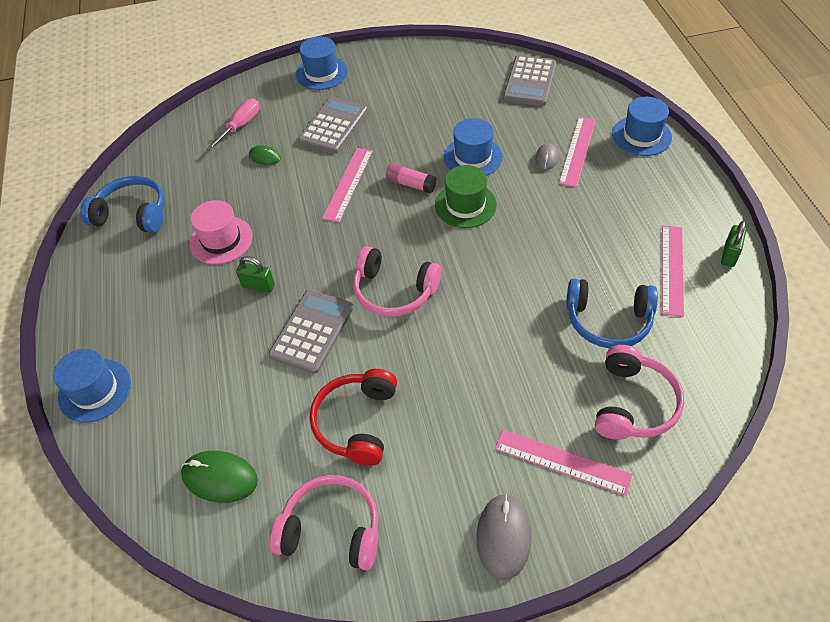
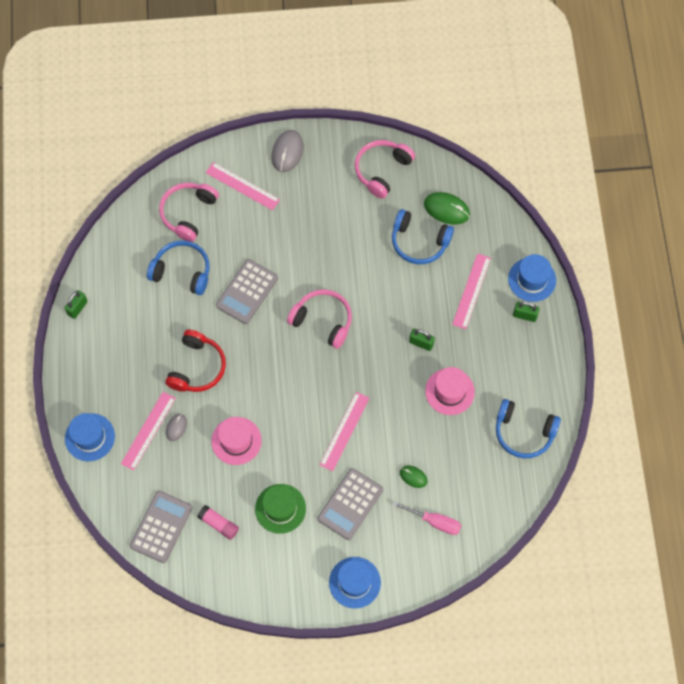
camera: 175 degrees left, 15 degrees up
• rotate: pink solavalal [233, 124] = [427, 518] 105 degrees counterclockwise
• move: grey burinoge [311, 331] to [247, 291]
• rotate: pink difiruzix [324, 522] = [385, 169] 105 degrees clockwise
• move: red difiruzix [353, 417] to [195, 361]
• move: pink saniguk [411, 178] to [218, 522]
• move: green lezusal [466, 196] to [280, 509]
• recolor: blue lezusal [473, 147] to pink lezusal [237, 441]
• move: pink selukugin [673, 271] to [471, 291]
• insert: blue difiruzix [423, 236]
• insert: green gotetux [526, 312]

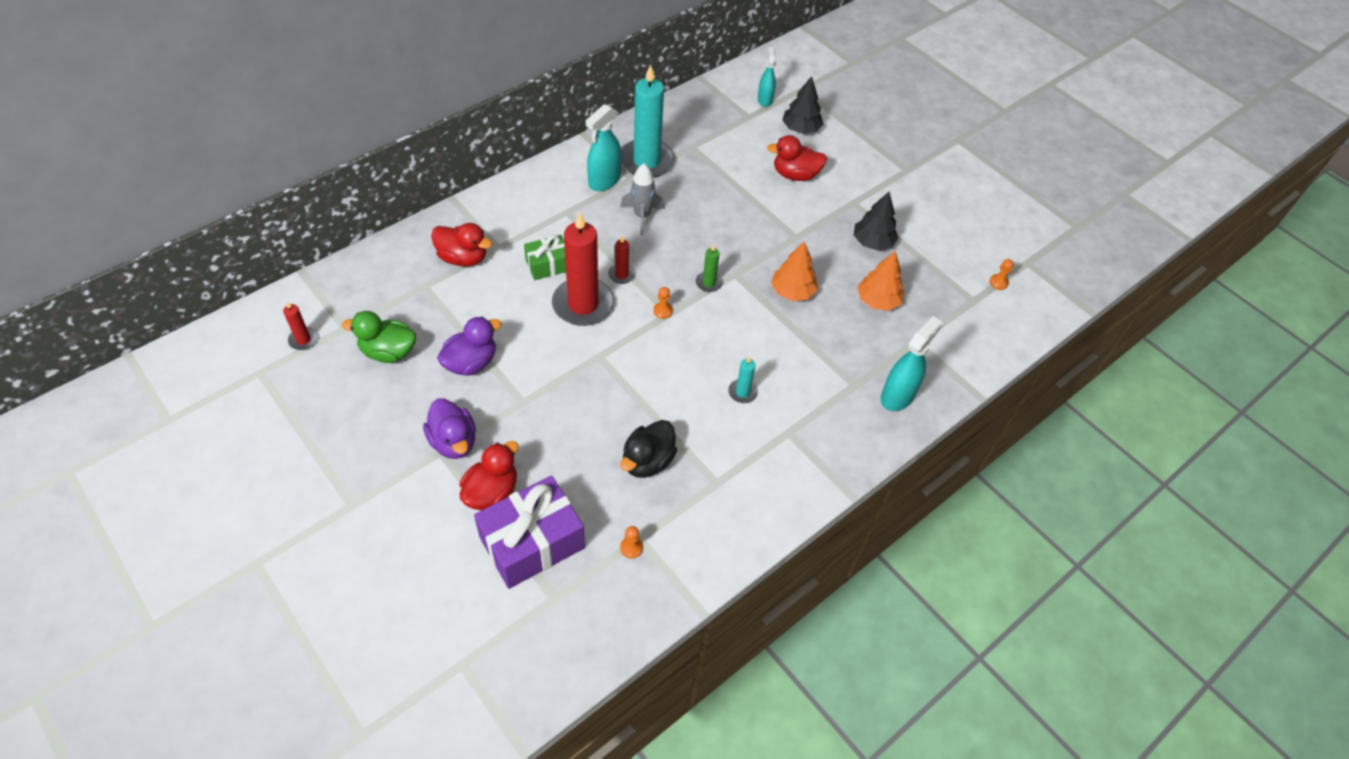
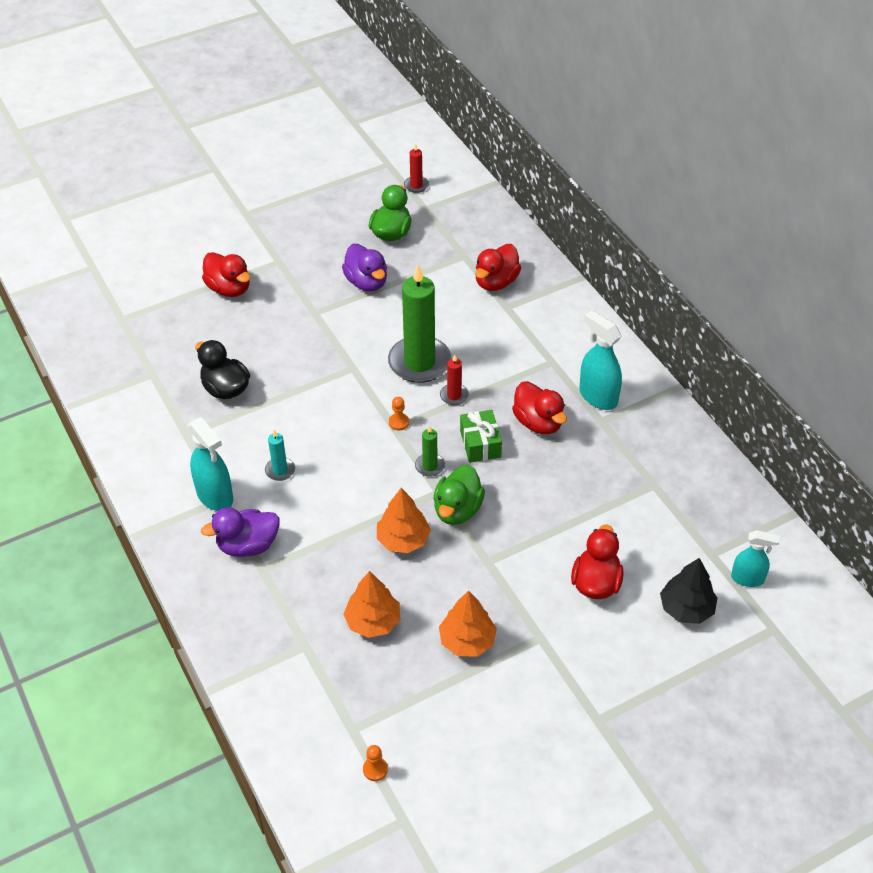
camera: 105 degrees right, 5 degrees down
• move: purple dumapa [449, 428] to [240, 532]
• delete: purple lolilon [529, 532]
• move: green lolilon [545, 257] to [481, 436]
• recolor: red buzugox [583, 268] to green buzugox [419, 324]
• replace: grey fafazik [642, 199] to red dumapa [539, 407]
• delete: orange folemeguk [631, 542]
• delete: turquoise buzugox [648, 120]
• recolor: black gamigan [876, 221] to orange gamigan [468, 624]
• move: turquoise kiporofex [912, 363] to [210, 464]
• insert: green dumapa [459, 495]

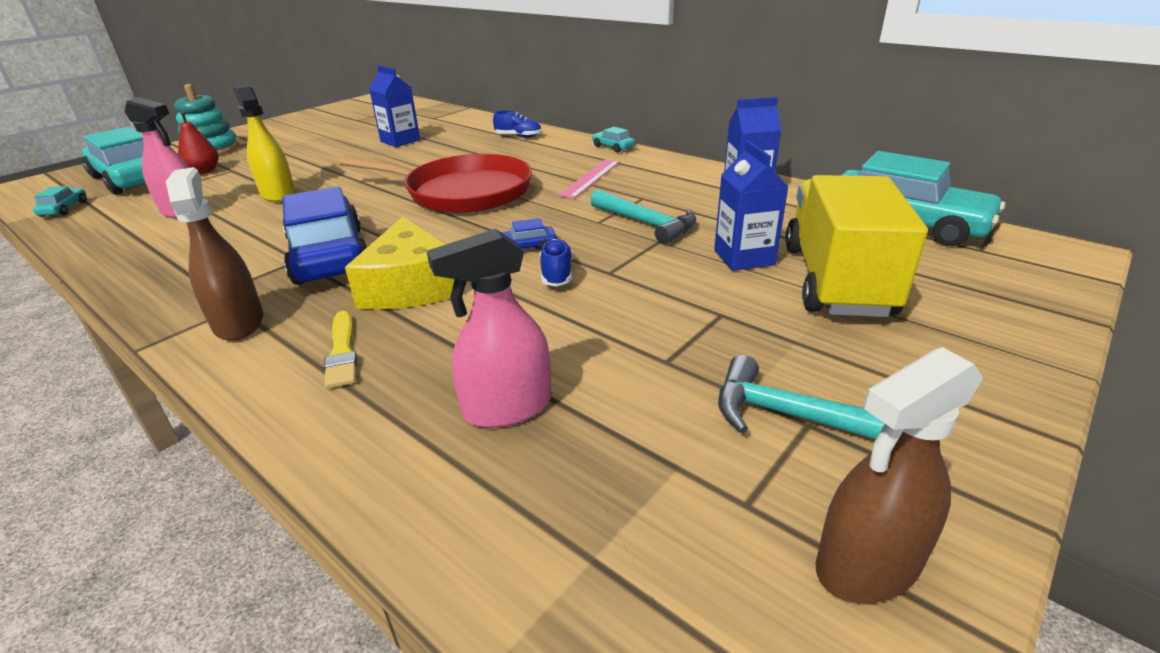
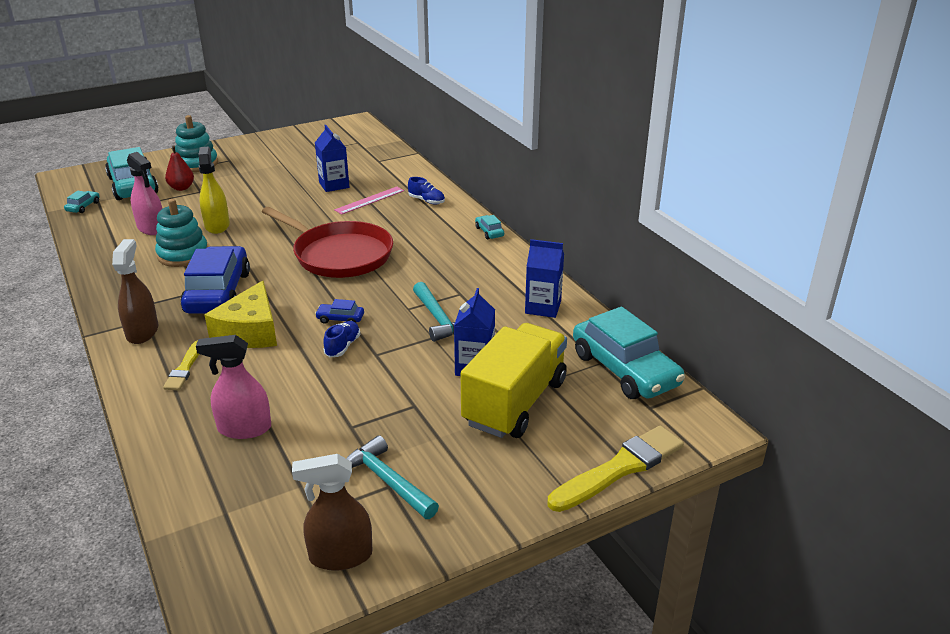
camera: 20 degrees right, 0 degrees up
• move: pink selukugin [588, 179] to [369, 201]
• insert: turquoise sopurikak [181, 233]
• insert: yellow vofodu [616, 468]

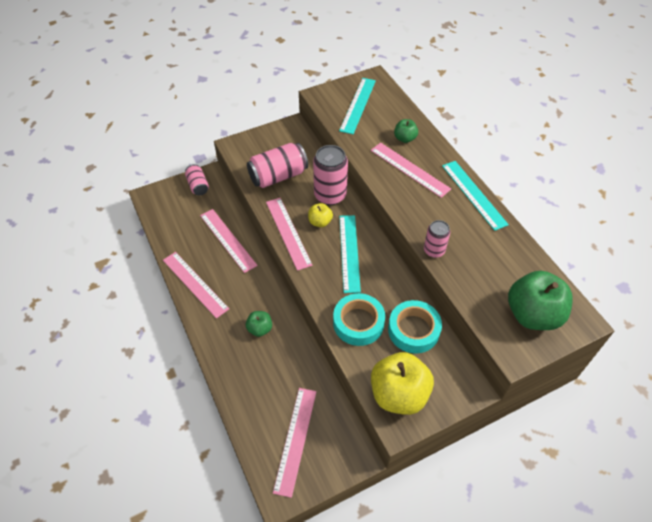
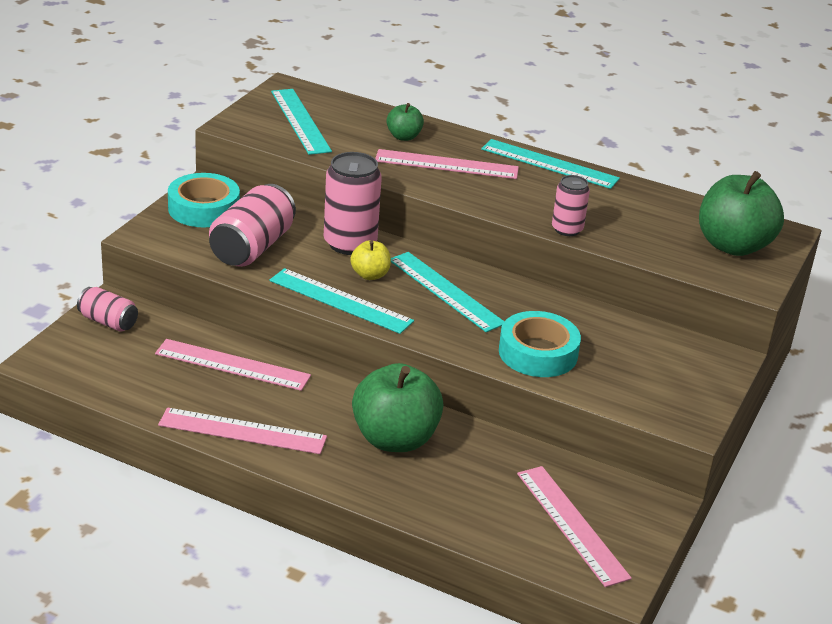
camera: 40 degrees left, 20 degrees down
• resize: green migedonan [259, 324] = [398, 407] x2.03
• recolor: pink selukugin [289, 234] to turquoise selukugin [341, 301]
• delete: yellow migedonan [402, 383]
• move: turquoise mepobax [415, 327] to [204, 200]

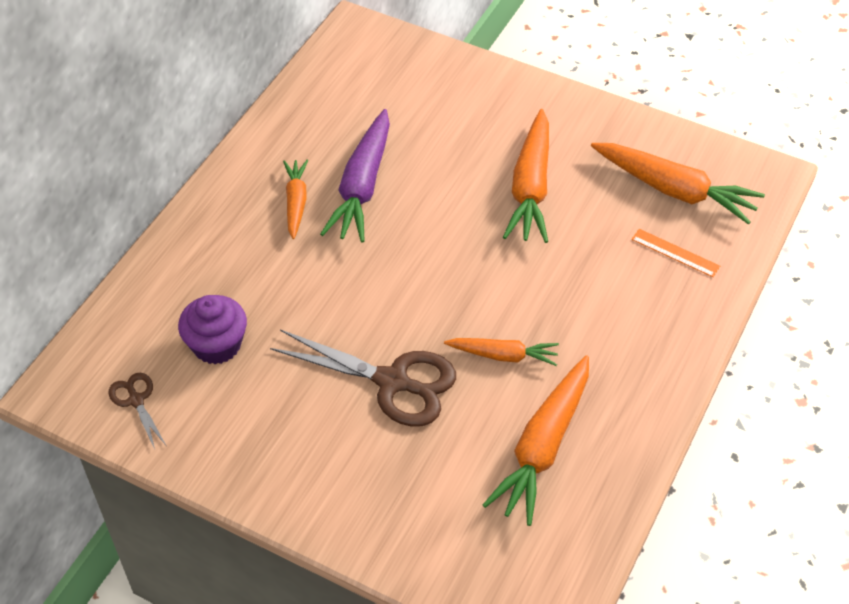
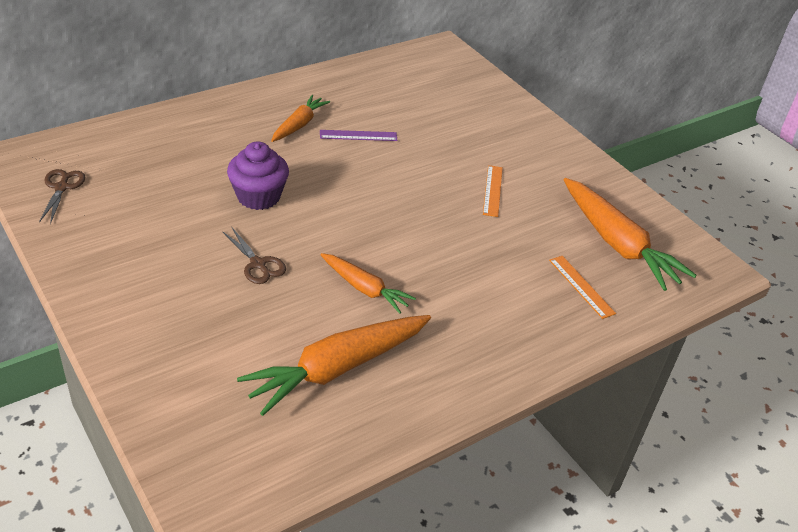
camera: 25 degrees right, 10 degrees down
• move: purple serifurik [212, 329] to [258, 175]
• resize: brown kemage [363, 378] = [254, 256] x0.50
• replace: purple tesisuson [355, 175] to purple selukugin [358, 135]
• replace: orange tesisuson [526, 176] to orange selukugin [493, 191]

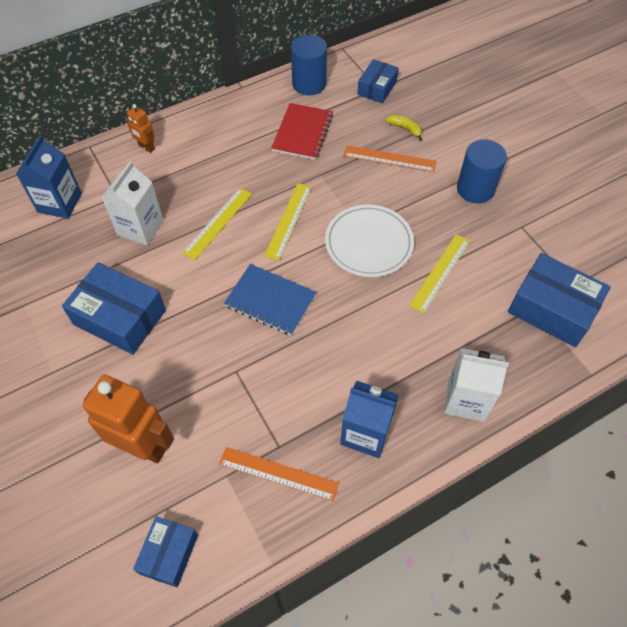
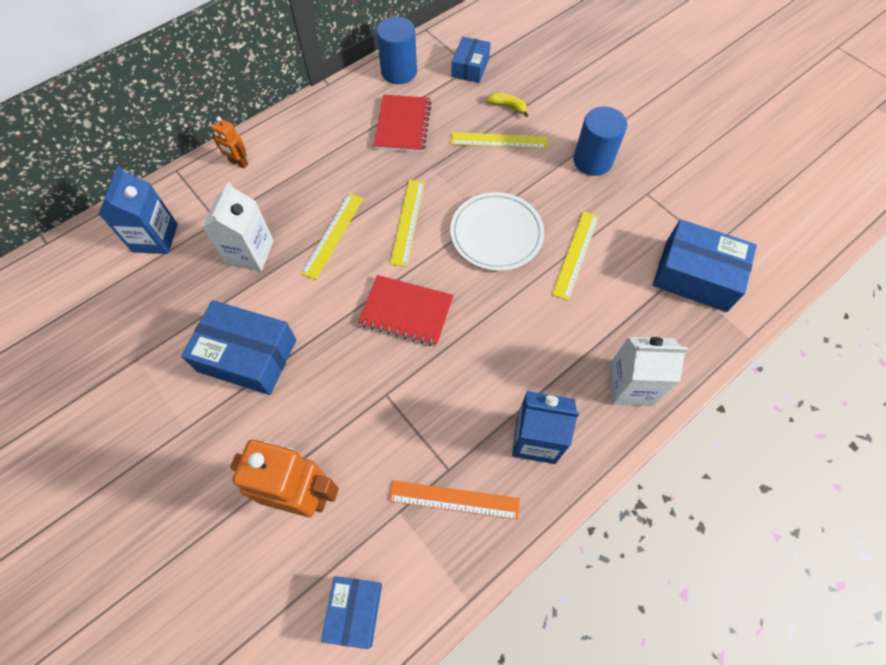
camera: 10 degrees left, 5 degrees up
• recolor: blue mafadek [270, 299] to red mafadek [406, 310]
• recolor: orange selukugin [390, 158] to yellow selukugin [499, 140]

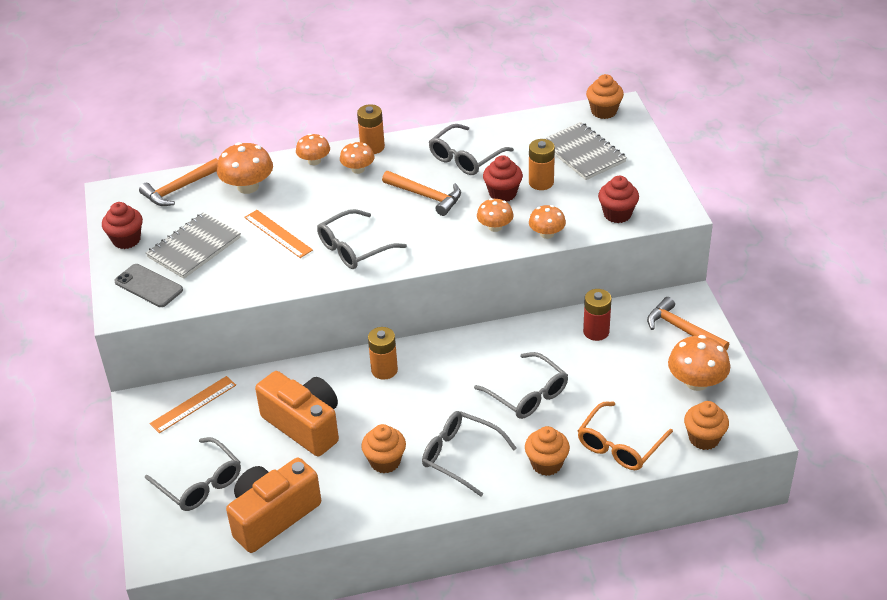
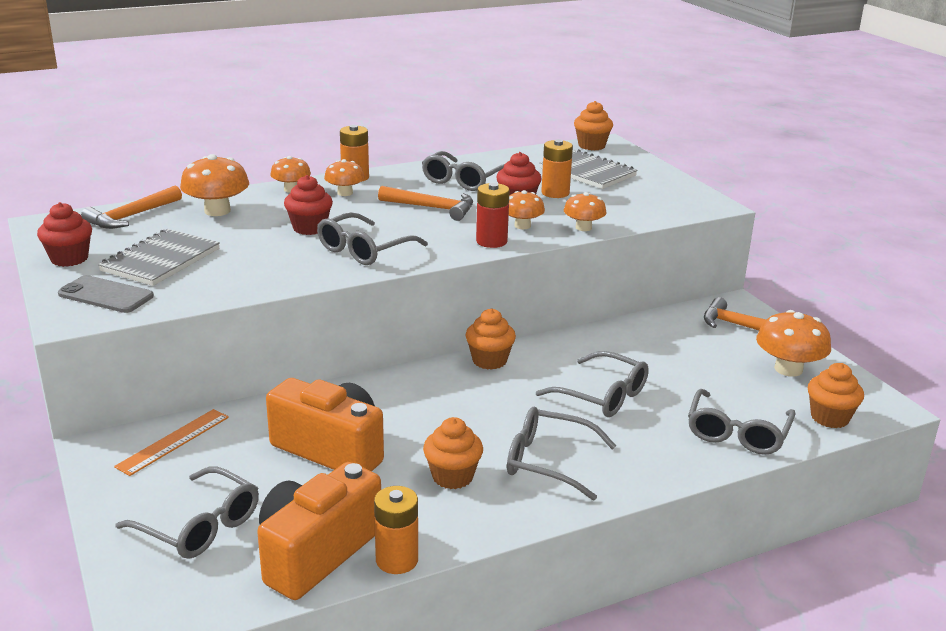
camera: 15 degrees left, 15 degrees down
• delete: orange selukugin [278, 234]
• move: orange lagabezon [383, 353] to [396, 530]
• move: orange serifurik [547, 451] to [490, 339]
• recolor: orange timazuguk [625, 435] to grey timazuguk [741, 422]
• move: red lagabezon [597, 315] to [493, 215]
• move: red serifurik [618, 199] to [308, 205]

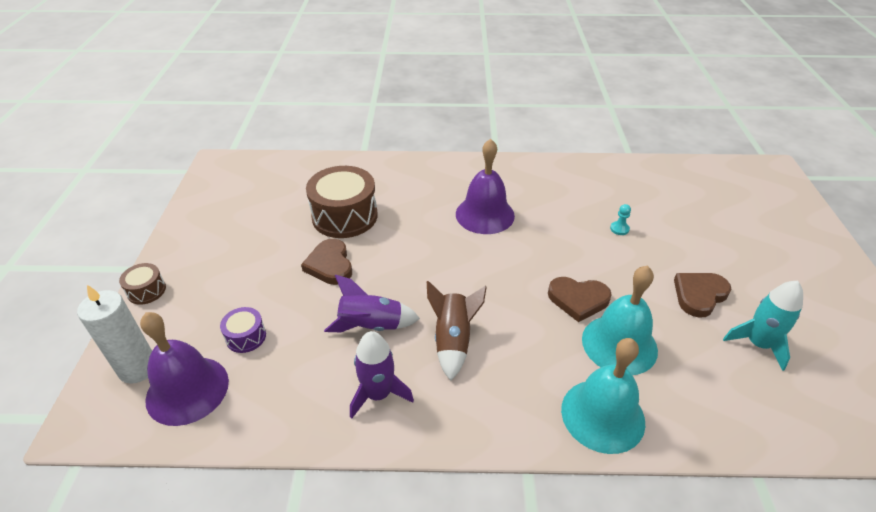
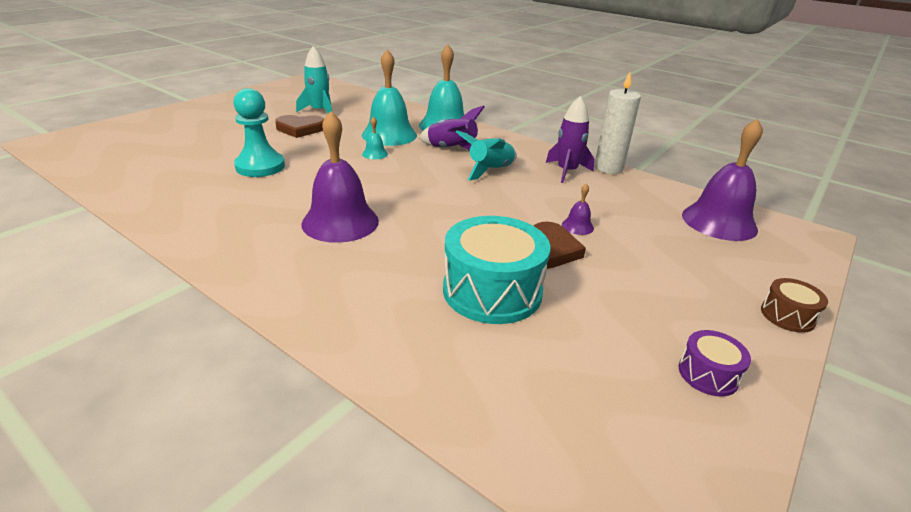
camera: 145 degrees left, 10 degrees down
• move: white buzugox [114, 334] to [617, 123]
• move: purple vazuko [243, 330] to [715, 363]
• recolor: brown vazuko [342, 202] to turquoise vazuko [497, 270]
• move: purple fafazik [372, 303] to [452, 128]
• recolor: brown fafazik [456, 331] to turquoise fafazik [486, 155]
• replace: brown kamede [580, 299] to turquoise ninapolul [375, 138]
• resize: turquoise folemeguk [620, 219] = [259, 132] x2.43
• insert: purple ninapolul [578, 209]

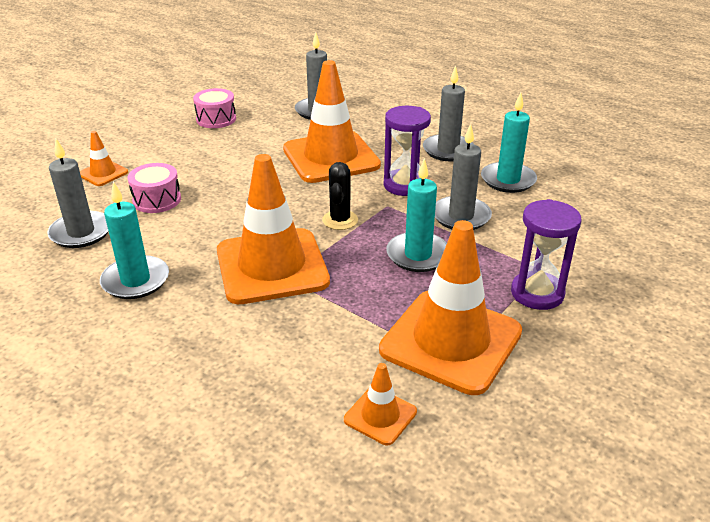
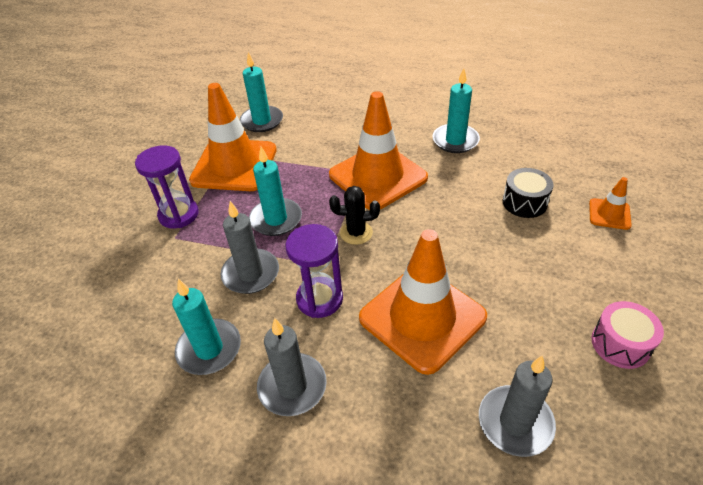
camera: 160 degrees right, 10 degrees up
• delete: grey buzugox [78, 193]
• recolor: pink vazuko [154, 188] to black vazuko [528, 193]
• rotate: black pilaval [340, 196] = [354, 215] 75 degrees counterclockwise
• replace: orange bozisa [380, 404] to turquoise buzugox [261, 92]

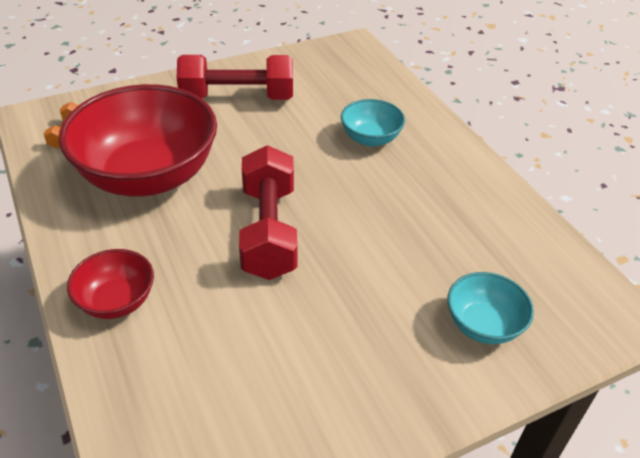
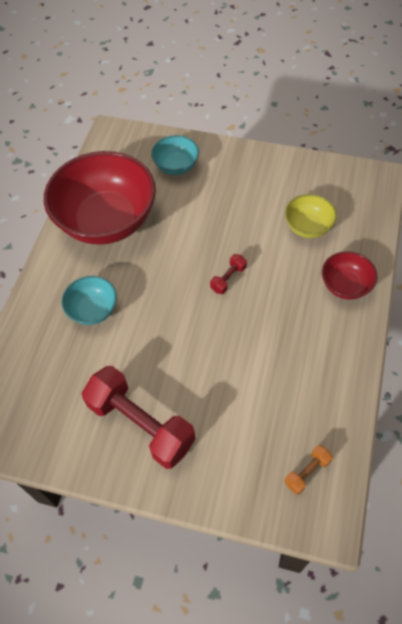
camera: 135 degrees left, 15 degrees up
• move: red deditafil [138, 140] to [100, 198]
• resize: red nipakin [268, 212] = [228, 274] x0.43
• insert: yellow deditafil [311, 216]

